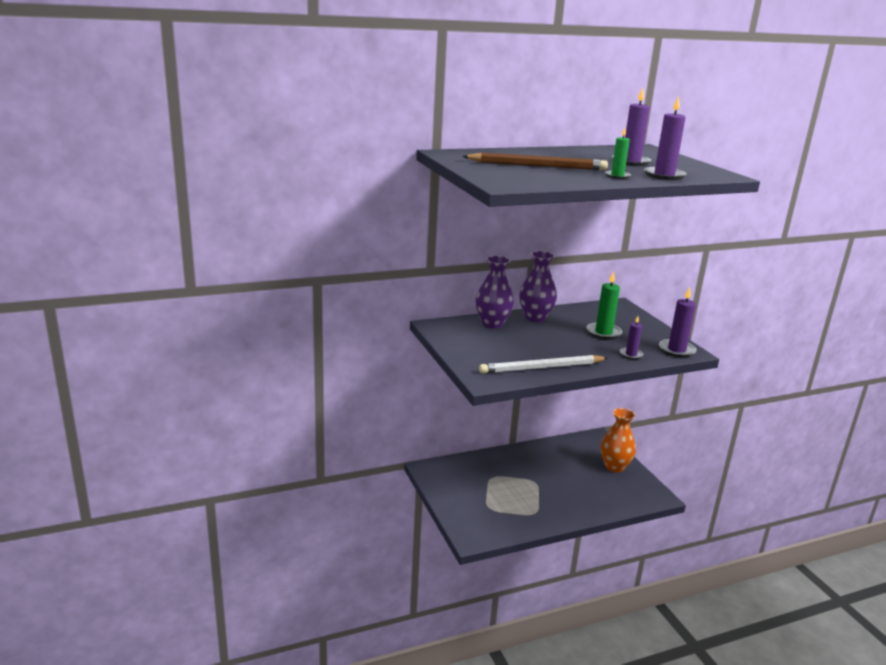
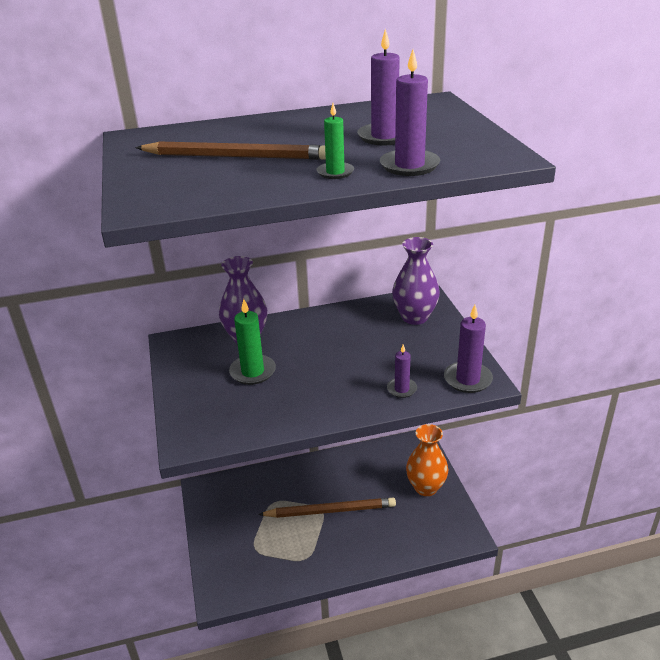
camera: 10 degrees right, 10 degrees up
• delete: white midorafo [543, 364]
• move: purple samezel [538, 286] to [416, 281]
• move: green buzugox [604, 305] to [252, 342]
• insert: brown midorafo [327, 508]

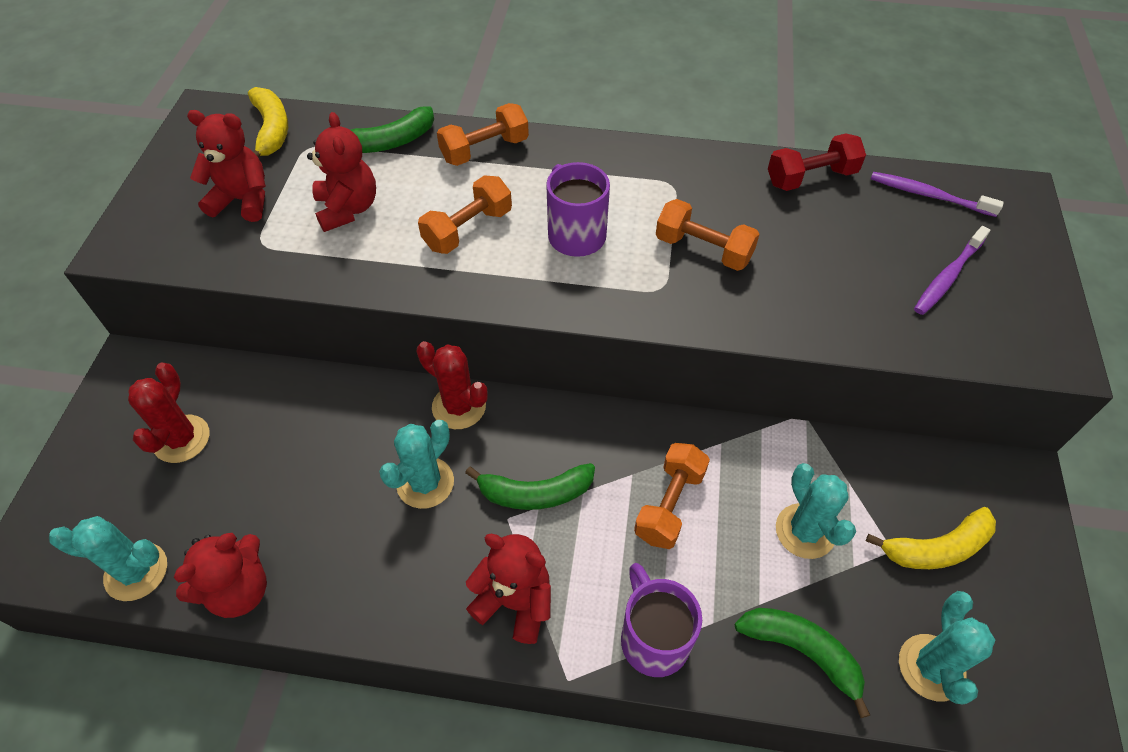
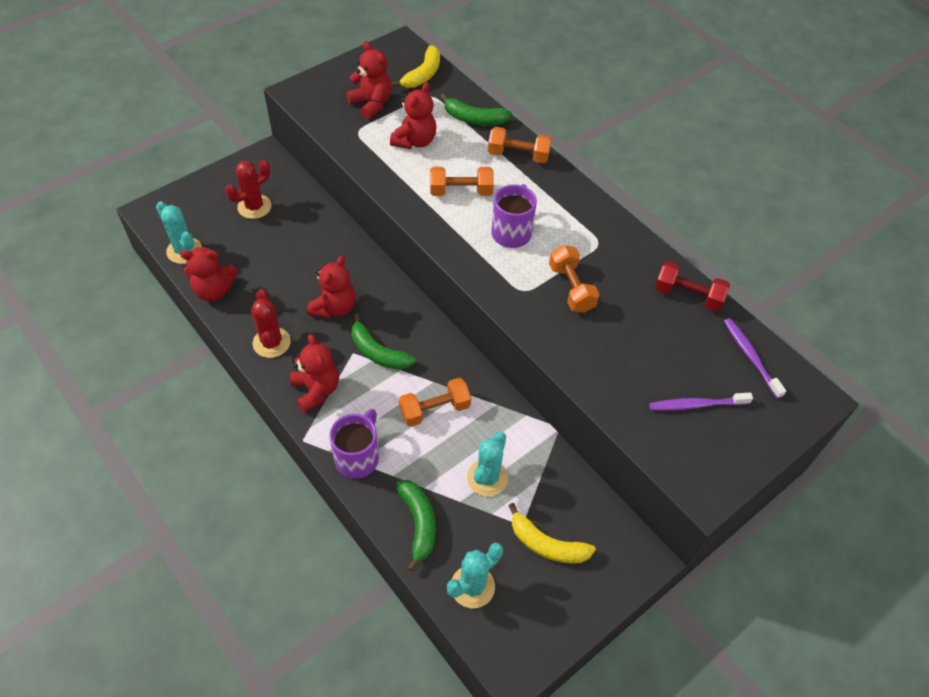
camera: 40 degrees right, 0 degrees up
• replace: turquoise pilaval [416, 464] to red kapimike [331, 287]
• move: red pilaval [452, 385] to [271, 323]

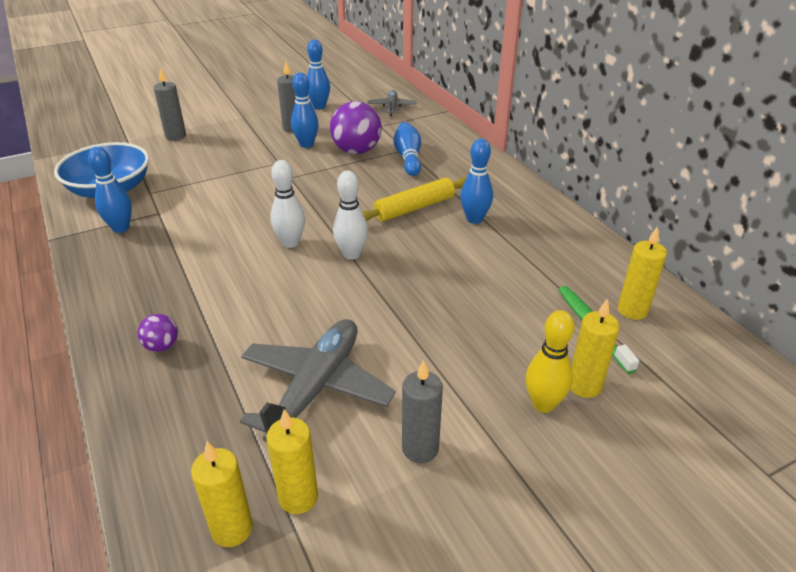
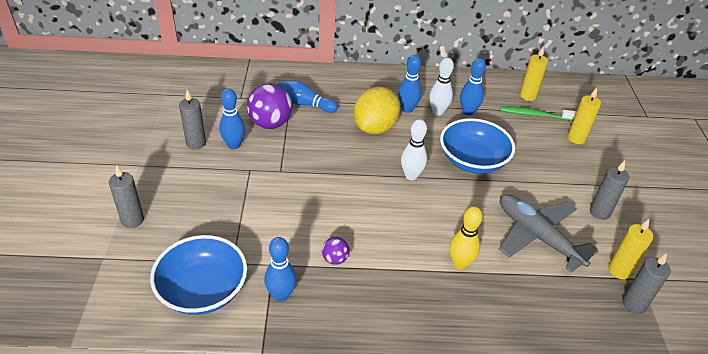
camera: 65 degrees left, 5 degrees up
• move: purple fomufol [157, 333] to [336, 251]
• recolor: yellow buzugox [222, 494] to grey buzugox [646, 283]
• move: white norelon [288, 204] to [441, 86]
• move: blue norelon [318, 74] to [473, 87]
• replace: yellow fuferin [414, 199] to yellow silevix [377, 110]
• delete: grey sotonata [392, 103]
• move: yellow norelon [550, 361] to [466, 237]
• insert: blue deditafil [477, 146]

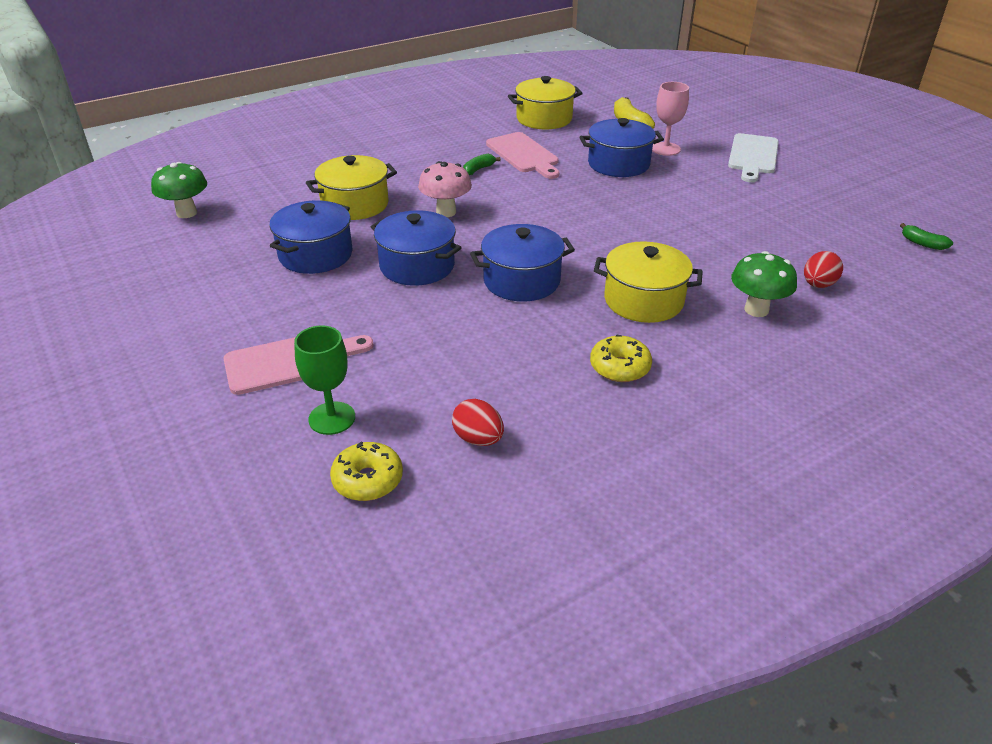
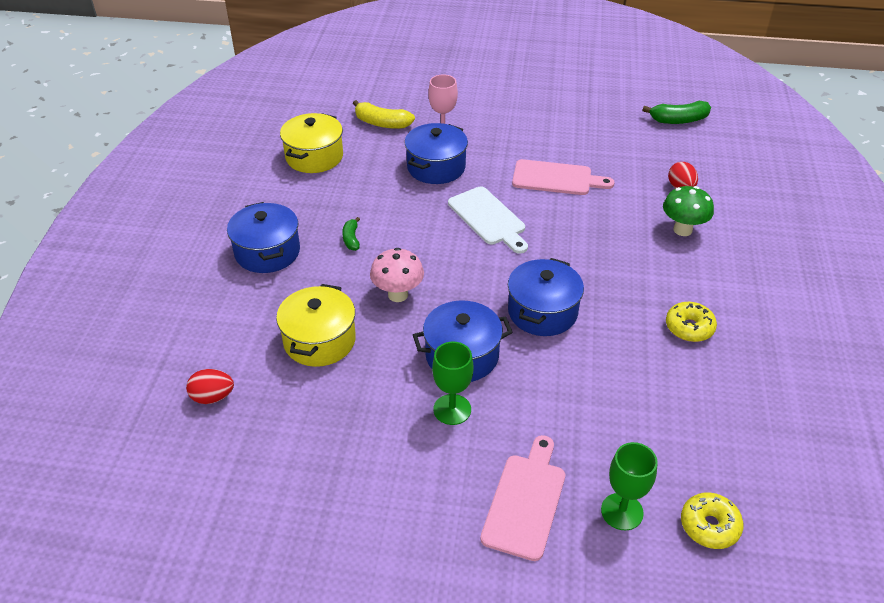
camera: 50 degrees left, 5 degrees up
• delete: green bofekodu [179, 190]
• move: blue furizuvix [310, 237] to [263, 237]
• move: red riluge [478, 422] to [210, 386]
• move: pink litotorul [523, 155] to [563, 177]
• delete: yellow furizuvix [648, 282]
• move: white litotorul [753, 157] to [488, 220]
• resize: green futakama [926, 236] = [676, 112] x1.69
• insert: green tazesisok [453, 383]

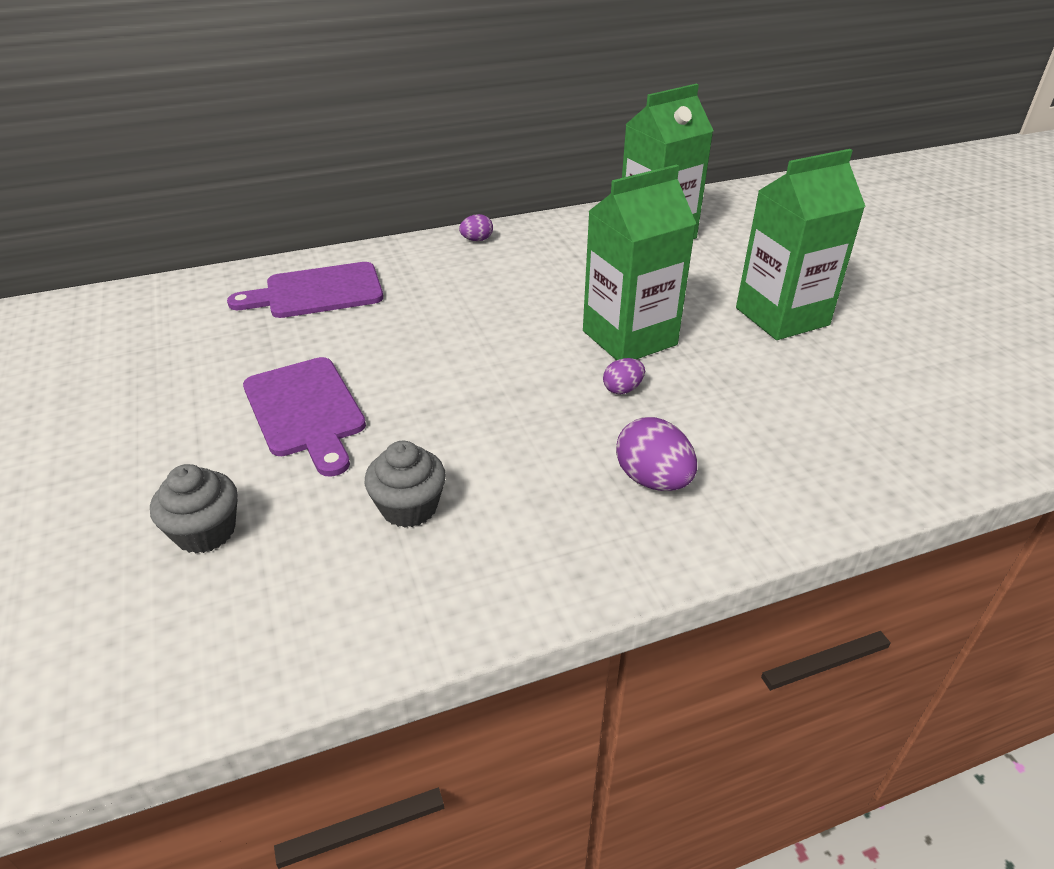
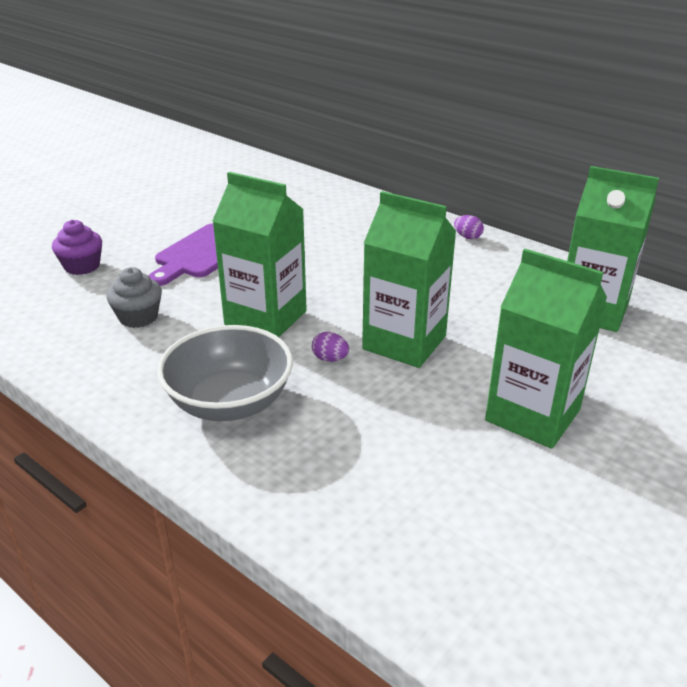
camera: 60 degrees right, 5 degrees down
• recolor: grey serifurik [194, 508] to purple serifurik [77, 247]
• delete: purple litotorul [305, 290]
• replace: purple riluge [656, 454] to grey deditafil [225, 373]
• insert: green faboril [259, 254]

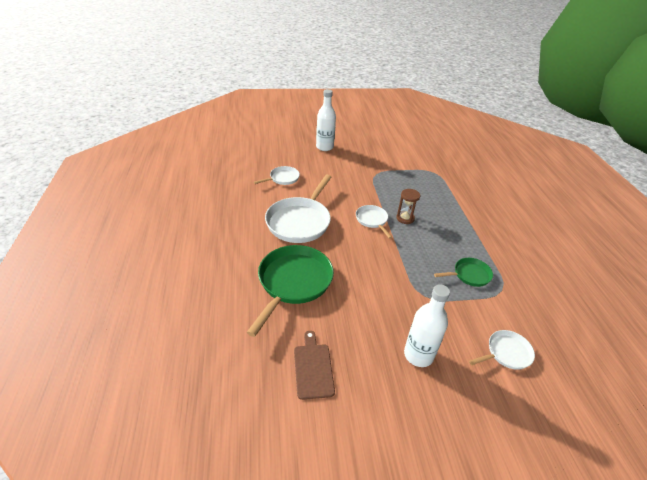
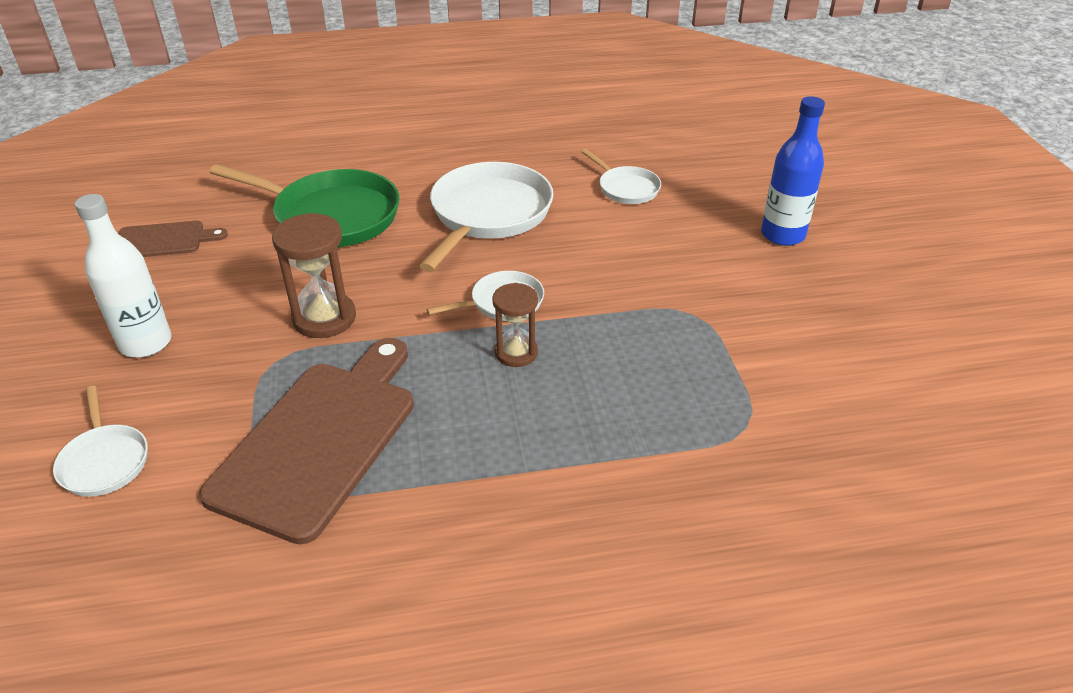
camera: 90 degrees right, 0 degrees up
• rotate: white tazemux [298, 208] = [486, 217] 90 degrees clockwise
• recolor: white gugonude [326, 120] to blue gugonude [793, 171]
• replace: green tazemux [463, 272] to brown litotorul [306, 441]
• insert: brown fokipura [314, 275]

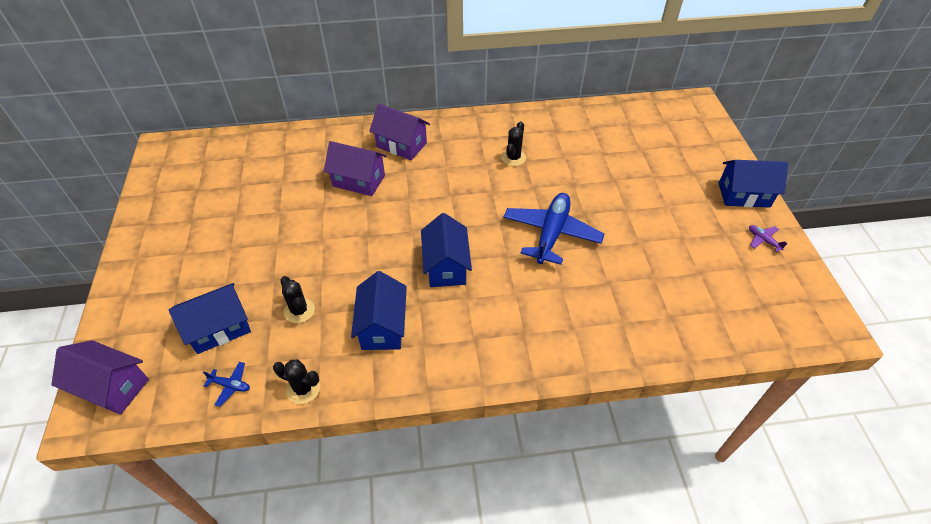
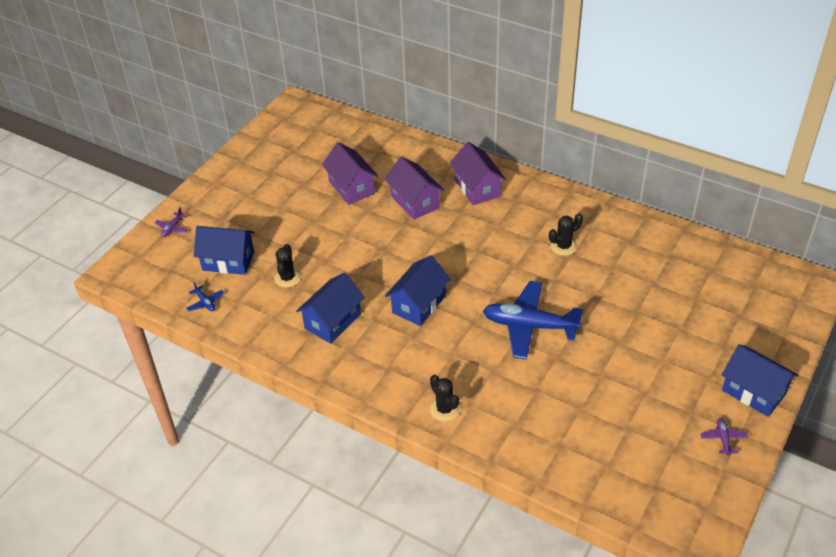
camera: 40 degrees right, 5 degrees down
• move: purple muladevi [100, 377] to [350, 173]
• move: black pilaval [296, 381] to [445, 398]
• rotate: blue sotonata [553, 229] = [533, 320] 135 degrees counterclockwise
• insert: purple sotonata [171, 222]

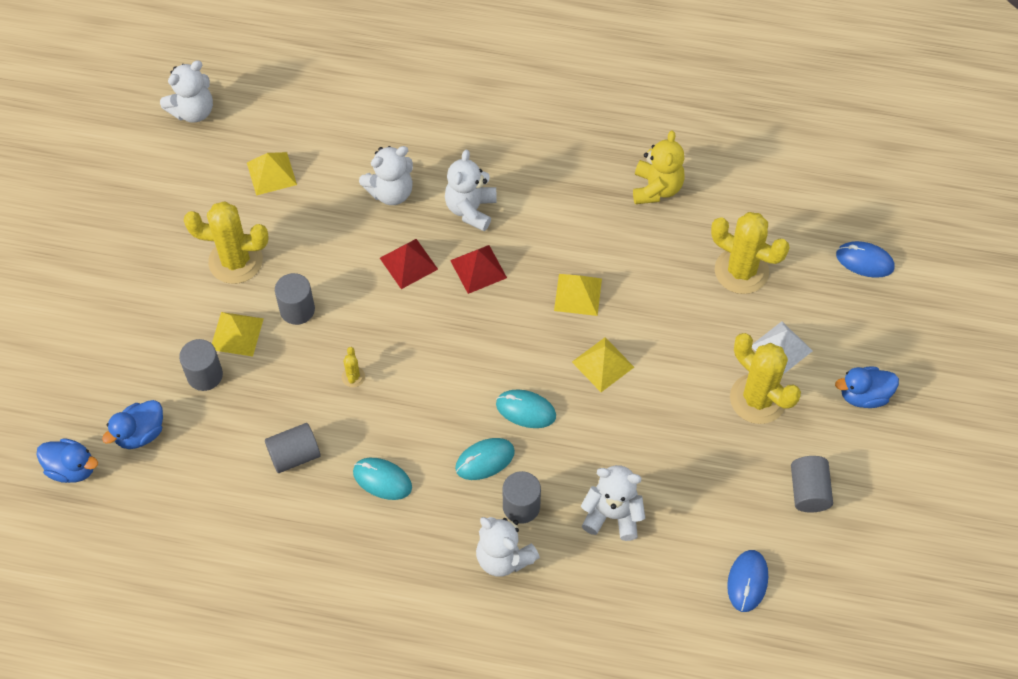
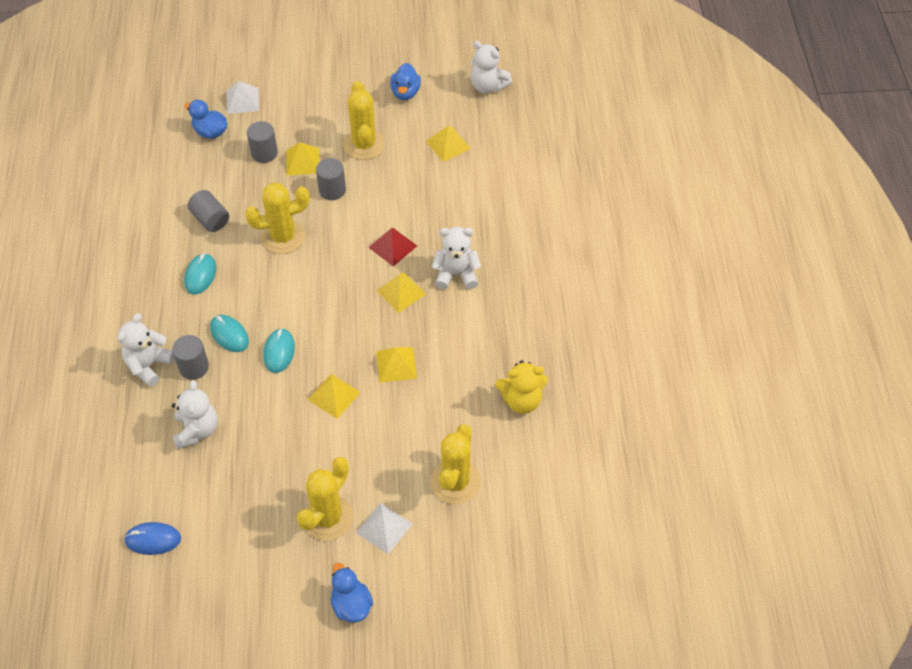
camera: 75 degrees right, 5 degrees down
• move: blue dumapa [67, 460] to [405, 81]
• resize: yellow pilaval [353, 367] = [277, 218] x2.39
• delete: white kapimike [386, 175]
• recolor: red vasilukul [478, 269] to yellow vasilukul [401, 292]
• delete: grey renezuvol [812, 484]
• delete: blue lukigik [865, 259]
• insert: white vasilukul [242, 97]

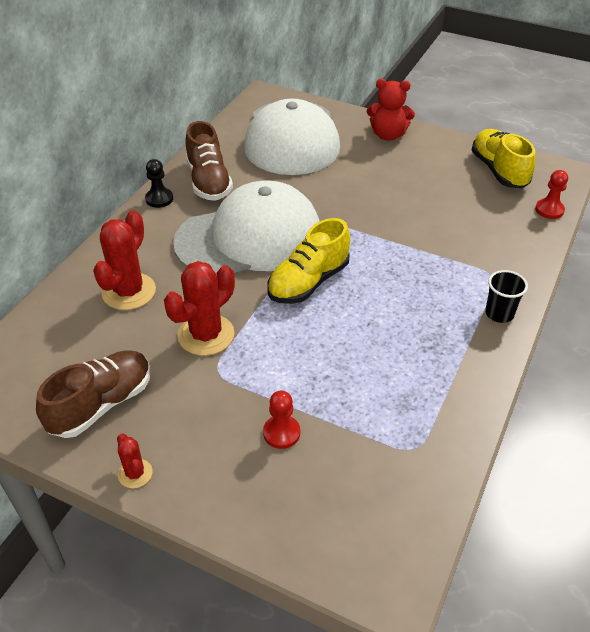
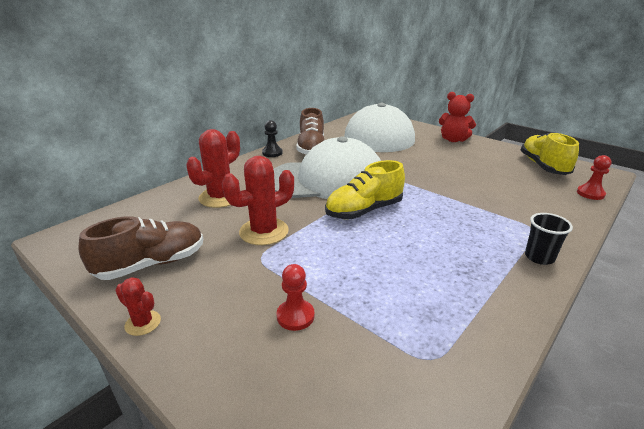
camera: 15 degrees right, 15 degrees down
• rotate: red pilaval [134, 460] = [138, 306] 45 degrees counterclockwise

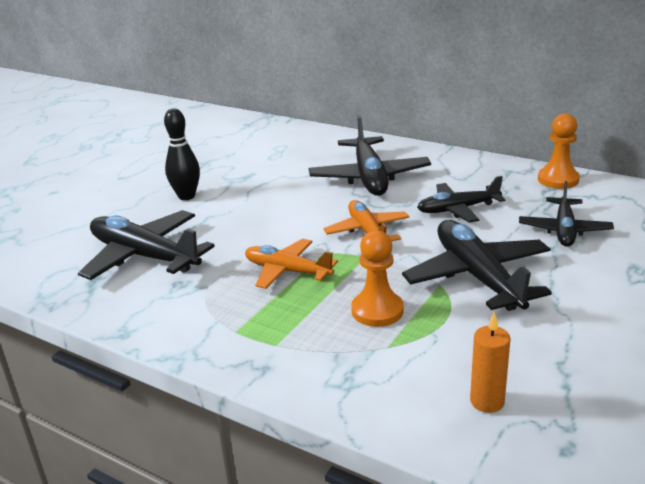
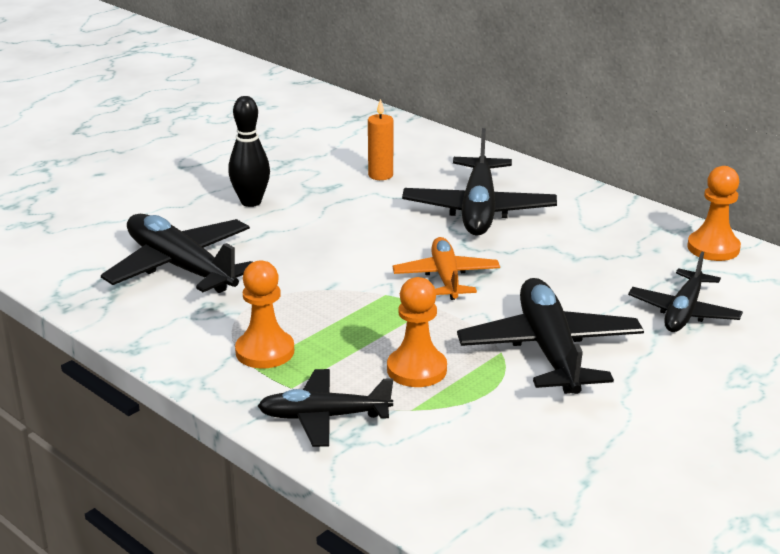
camera: 10 degrees right, 0 degrees up
• delete: orange sotonata [291, 264]
• move: black sotonata [461, 199] to [325, 408]
• move: orange buzugox [490, 362] to [380, 139]
• insert: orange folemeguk [264, 314]

